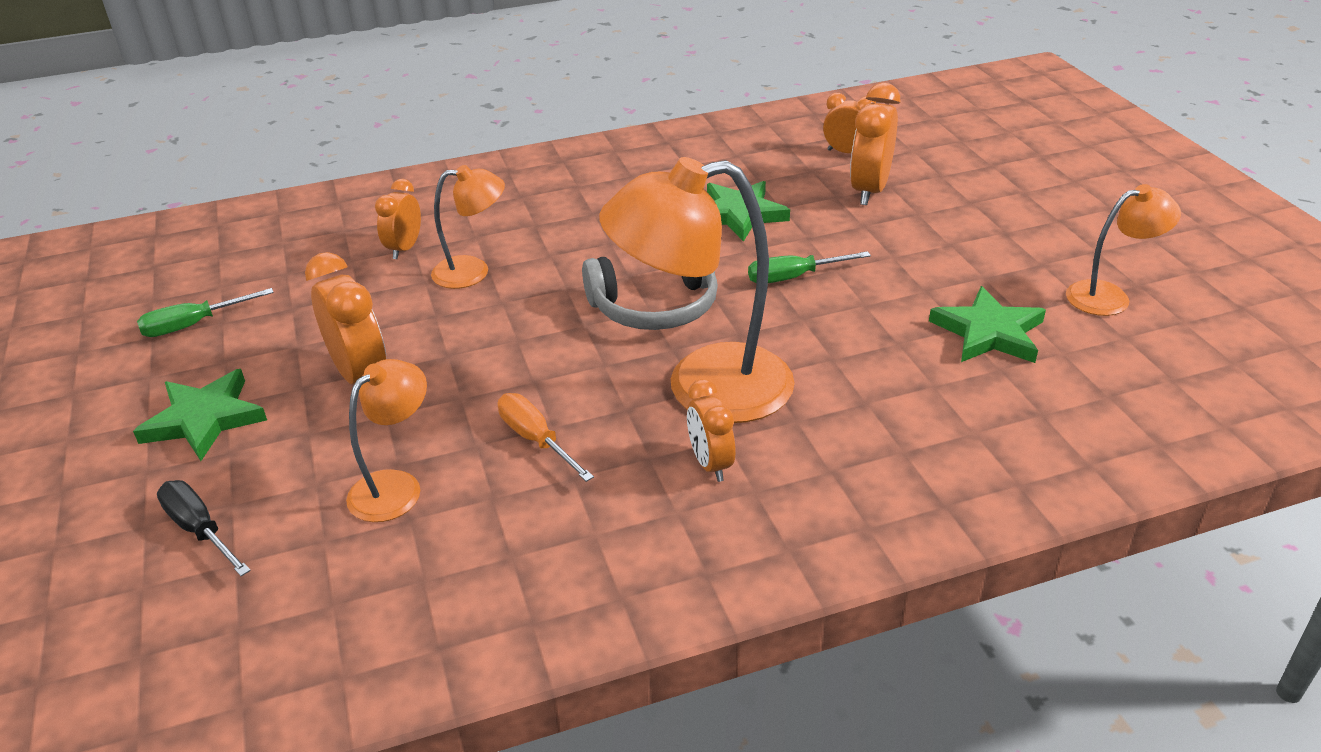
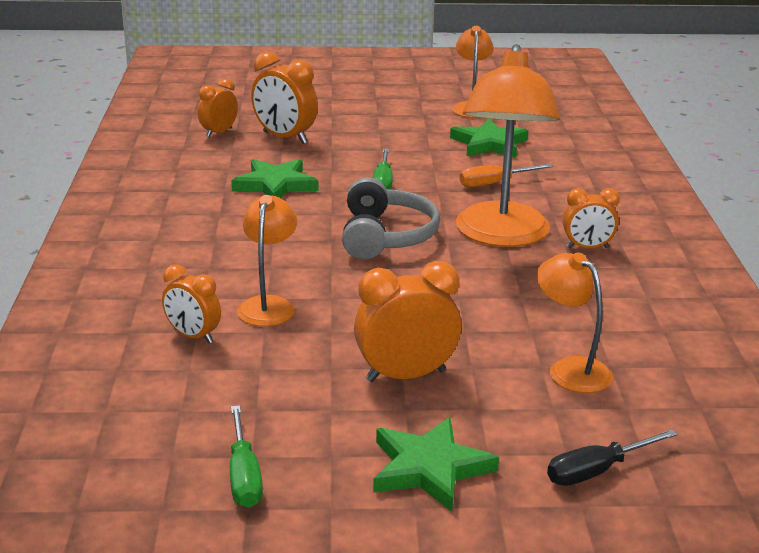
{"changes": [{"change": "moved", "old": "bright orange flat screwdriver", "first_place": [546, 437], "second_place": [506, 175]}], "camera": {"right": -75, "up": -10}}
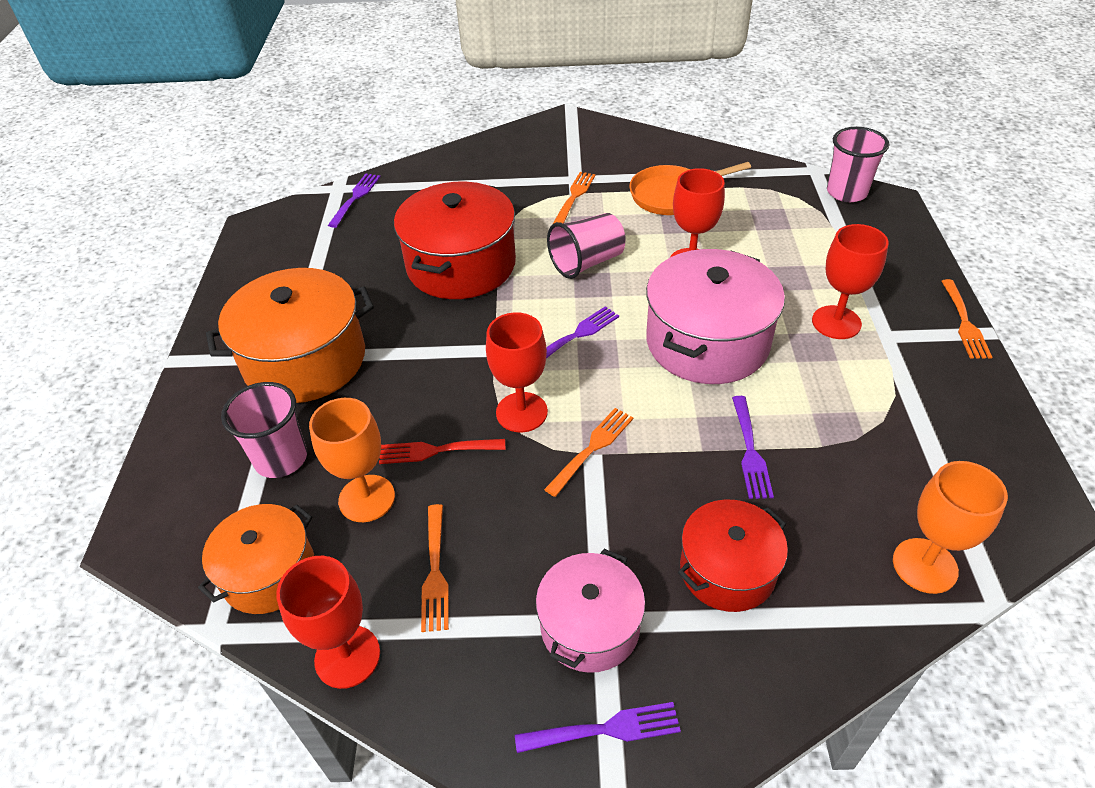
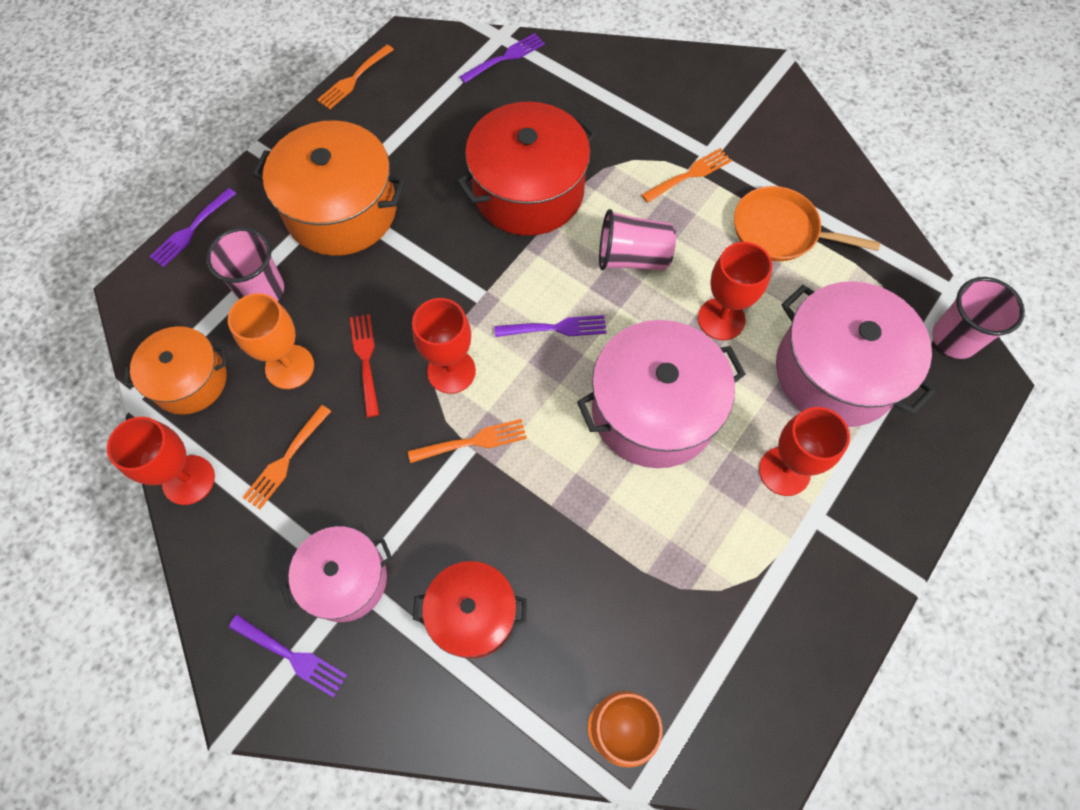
{"changes": [{"change": "moved", "old": "bright orange dinner fork", "first_place": [966, 319], "second_place": [355, 77]}, {"change": "moved", "old": "royal purple dinner fork", "first_place": [753, 447], "second_place": [192, 227]}, {"change": "turned", "old": "scarlet dinner fork", "first_place": [442, 451], "second_place": [364, 365], "degrees": 45}, {"change": "added", "new": "rosy stockpot", "second_place": [855, 354]}], "camera": {"right": 35, "up": 20}}
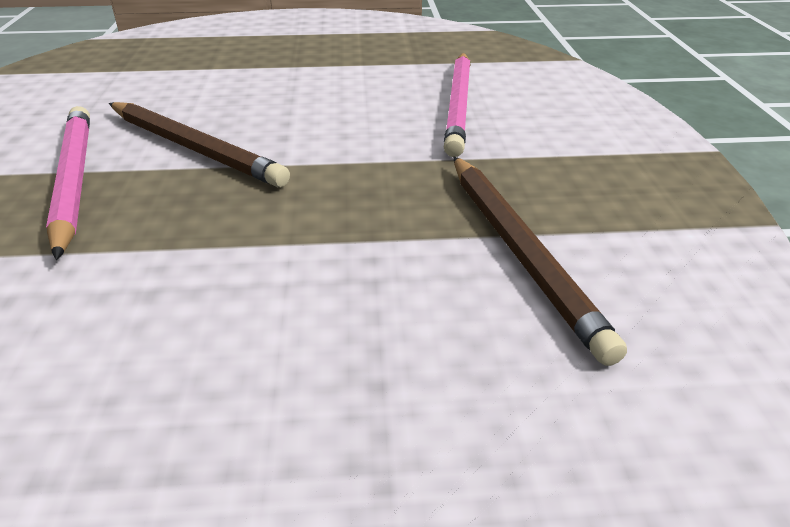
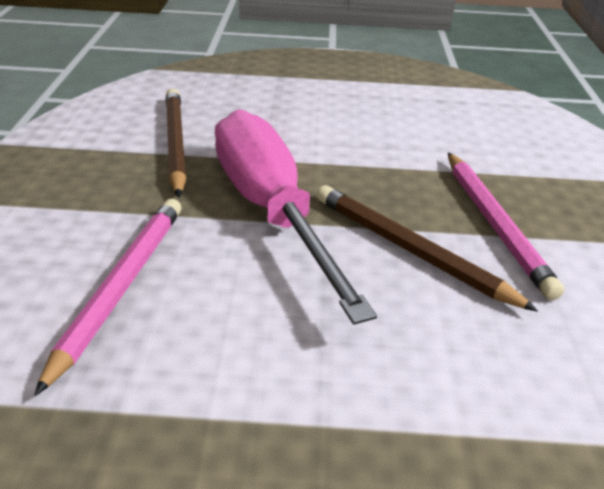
{"changes": [{"change": "added", "new": "rosy flat screwdriver", "second_place": [296, 217]}], "camera": {"right": -175, "up": 0}}
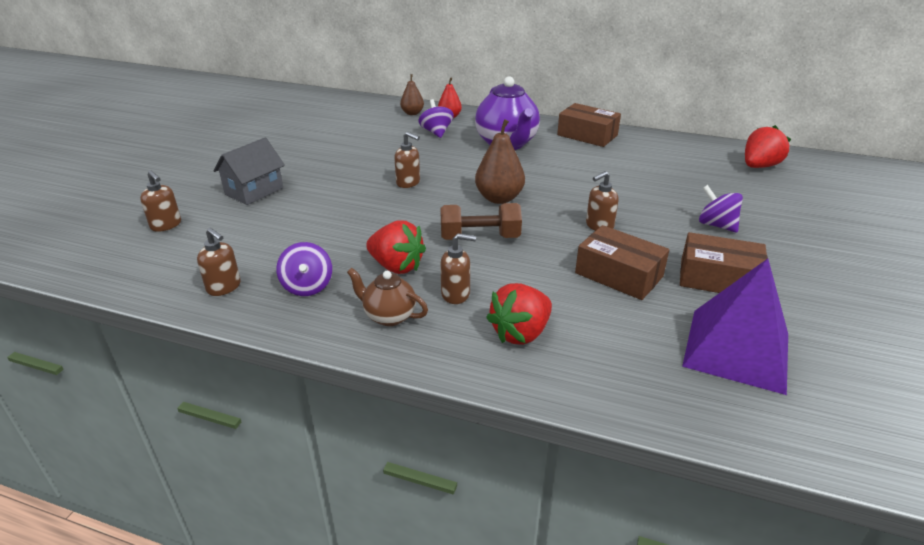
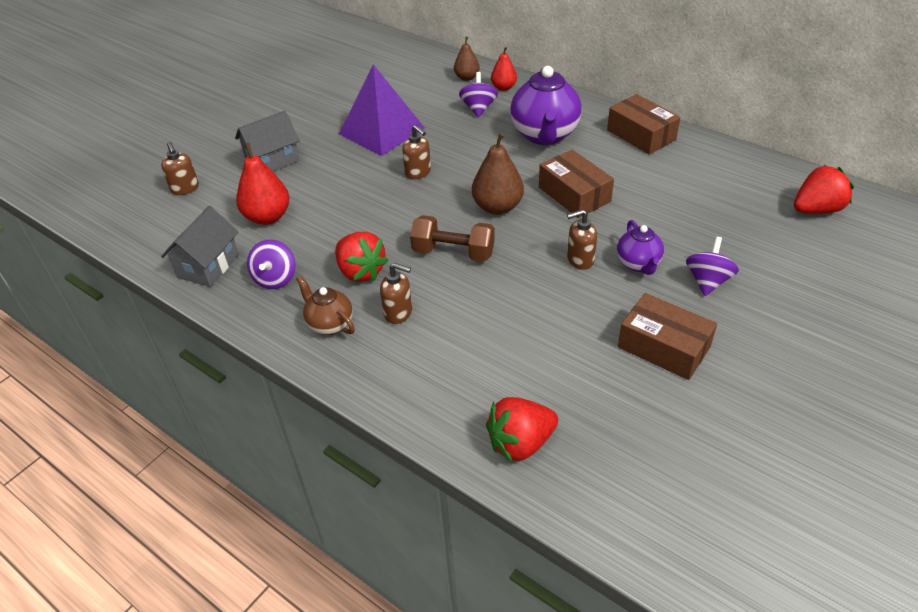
{"changes": [{"change": "turned", "old": "royal purple spinning top", "first_place": [721, 209], "second_place": [712, 266], "degrees": 45}, {"change": "moved", "old": "russet package", "first_place": [622, 262], "second_place": [576, 184]}, {"change": "replaced", "old": "russet soap pump", "new": "grey toy house", "first_place": [219, 262], "second_place": [200, 246]}, {"change": "moved", "old": "royal purple solid pyramid", "first_place": [735, 327], "second_place": [382, 110]}, {"change": "moved", "old": "scarlet berry", "first_place": [519, 314], "second_place": [522, 429]}, {"change": "added", "new": "scarlet pear", "second_place": [263, 184]}, {"change": "added", "new": "royal purple teapot", "second_place": [640, 247]}], "camera": {"right": 20, "up": 10}}
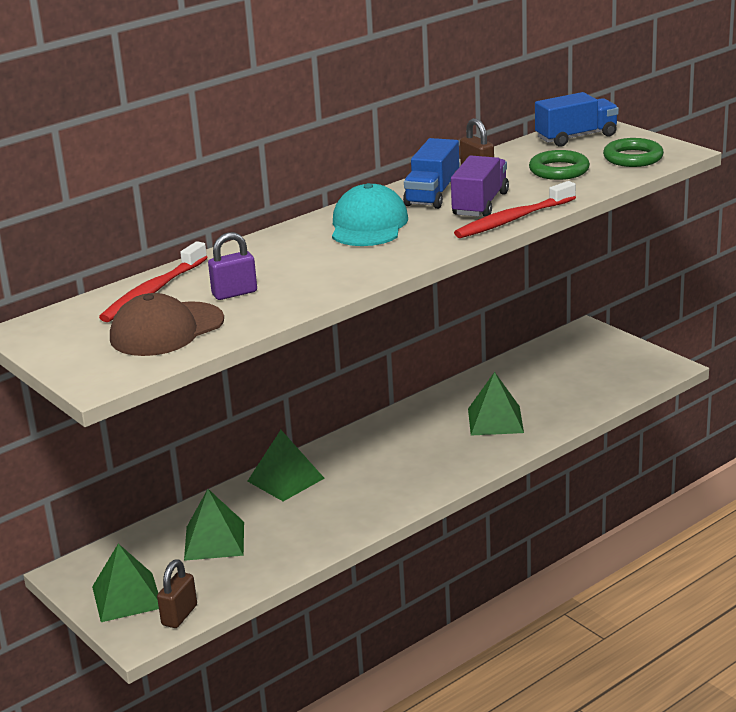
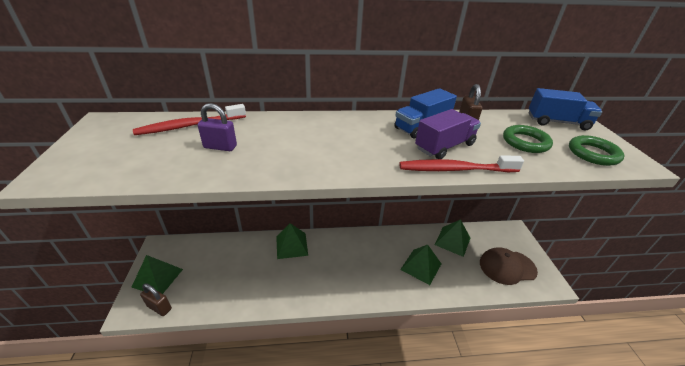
{"changes": [{"change": "removed", "old": "turquoise cap", "first_place": [370, 214]}, {"change": "moved", "old": "russet cap", "first_place": [167, 324], "second_place": [509, 266]}, {"change": "moved", "old": "green solid pyramid", "first_place": [214, 525], "second_place": [452, 238]}, {"change": "turned", "old": "russet lock", "first_place": [177, 593], "second_place": [156, 299], "degrees": 60}], "camera": {"right": 30, "up": 10}}
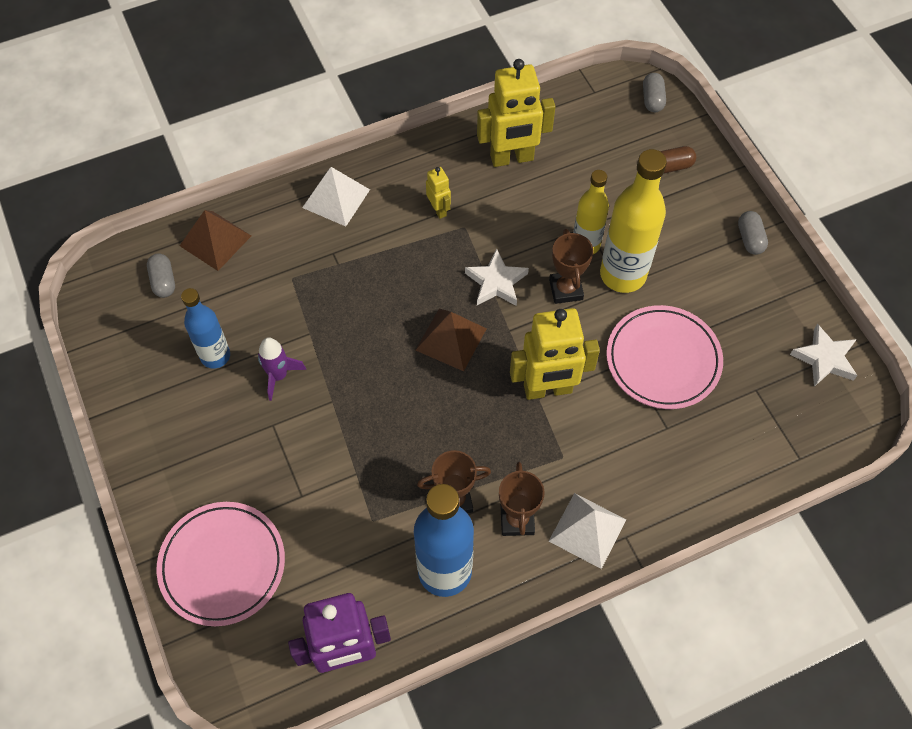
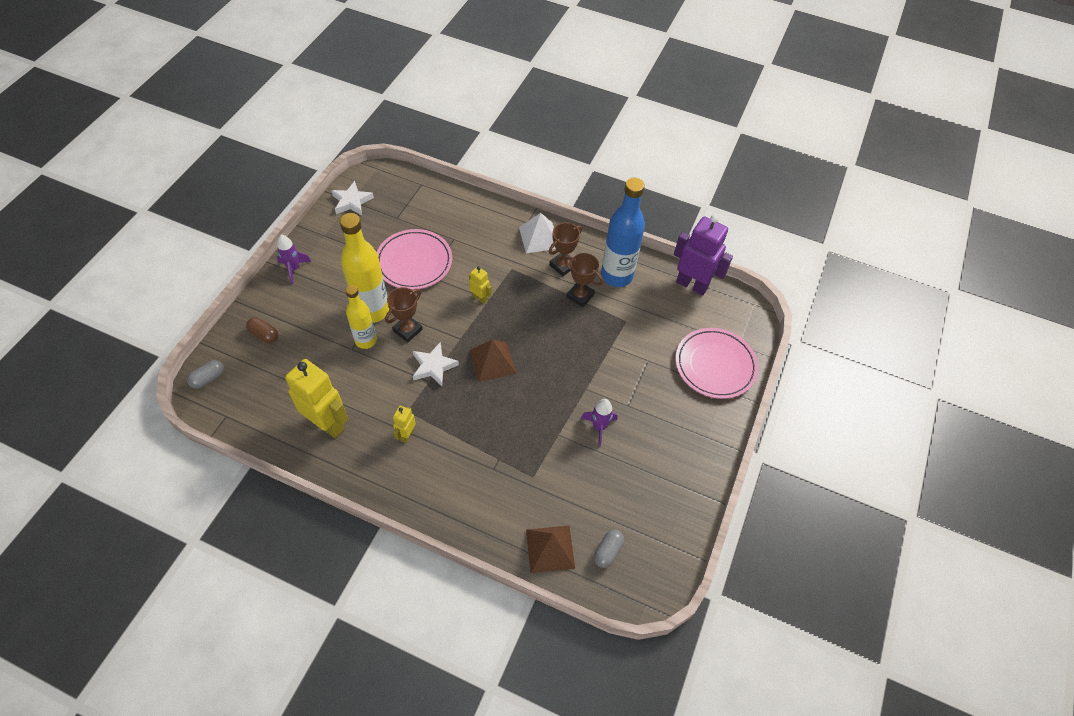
{"changes": [{"change": "removed", "old": "pure white solid pyramid", "first_place": [336, 196]}, {"change": "replaced", "old": "grey pill", "new": "royal purple spaceship", "first_place": [753, 233], "second_place": [294, 259]}, {"change": "removed", "old": "cobalt flask", "first_place": [205, 328]}, {"change": "resized", "old": "yellow robot figure", "first_place": [555, 354], "second_place": [480, 285], "factor": 0.48}], "camera": {"right": -135, "up": -5}}
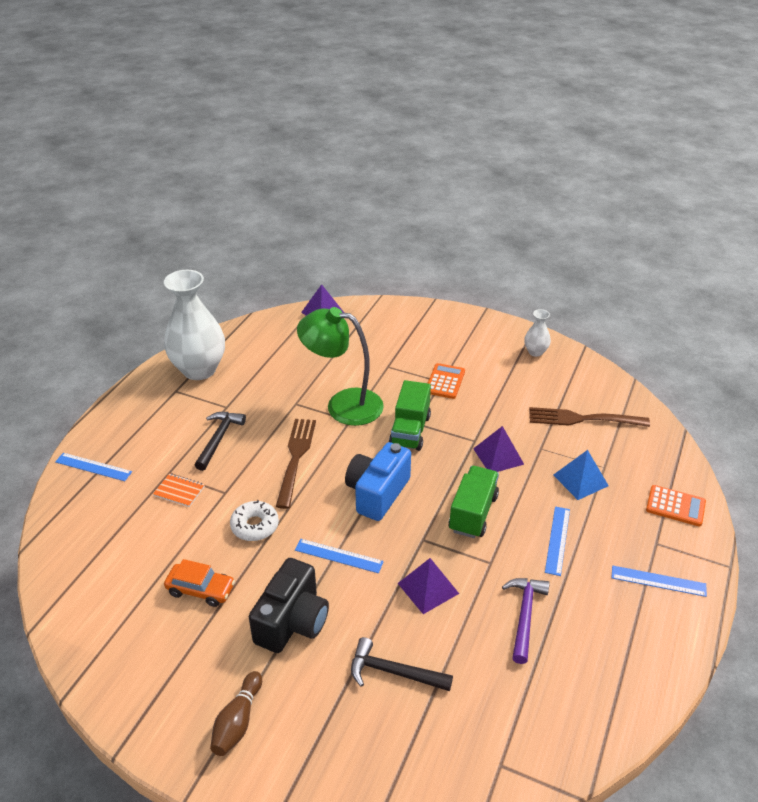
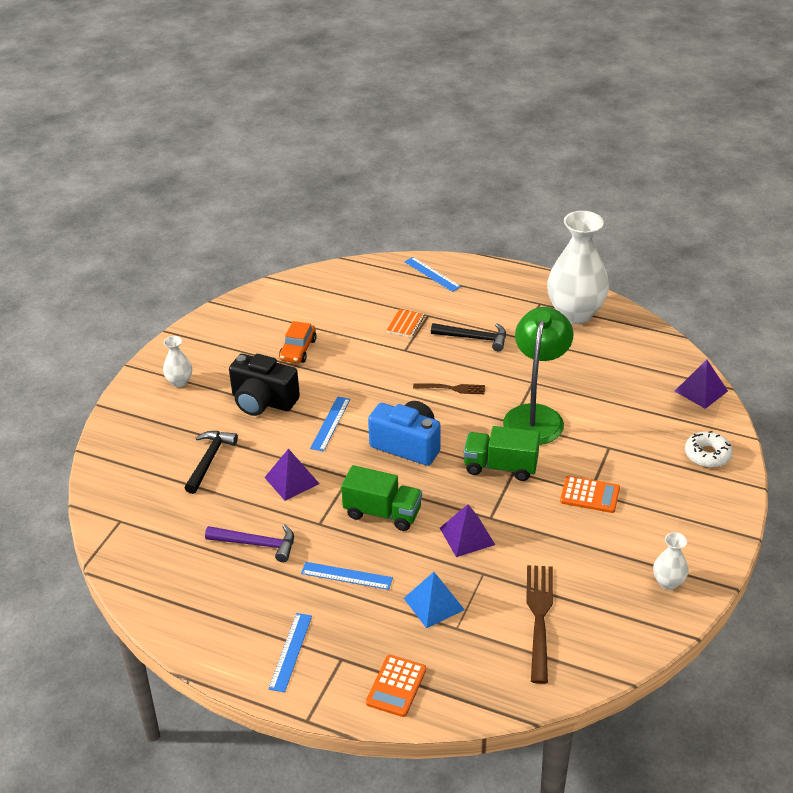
{"changes": [{"change": "resized", "old": "russet dinner fork", "first_place": [296, 464], "second_place": [449, 388], "factor": 0.59}, {"change": "turned", "old": "cobalt straightedge", "first_place": [93, 467], "second_place": [433, 274], "degrees": -60}, {"change": "moved", "old": "pure white glazed donut", "first_place": [254, 520], "second_place": [709, 449]}, {"change": "replaced", "old": "russet bowling pin", "new": "pure white tall vase", "first_place": [236, 713], "second_place": [177, 361]}], "camera": {"right": 90, "up": 0}}
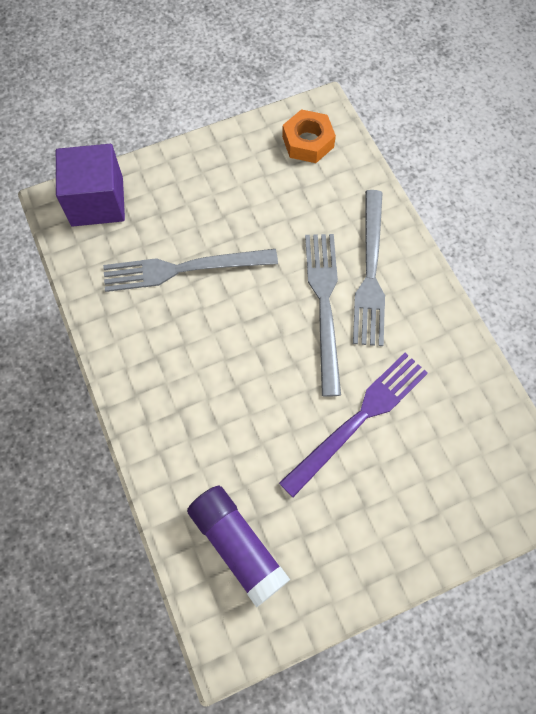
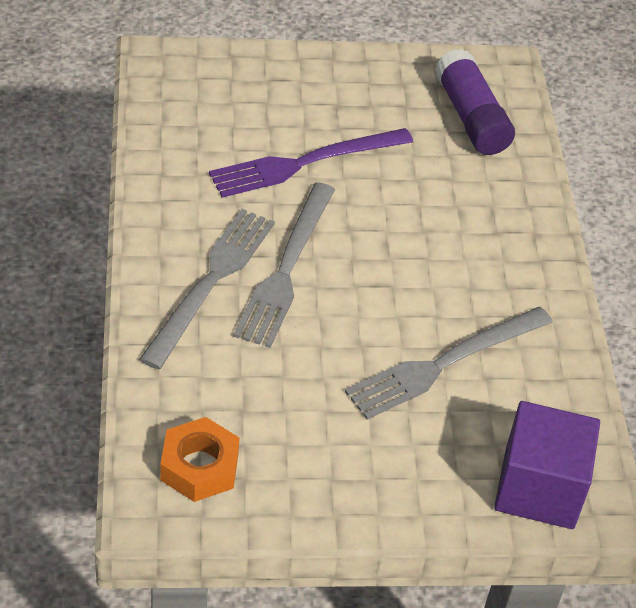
{"changes": [{"change": "turned", "old": "grey dinner fork", "first_place": [190, 270], "second_place": [449, 363], "degrees": 135}], "camera": {"right": -165, "up": -20}}
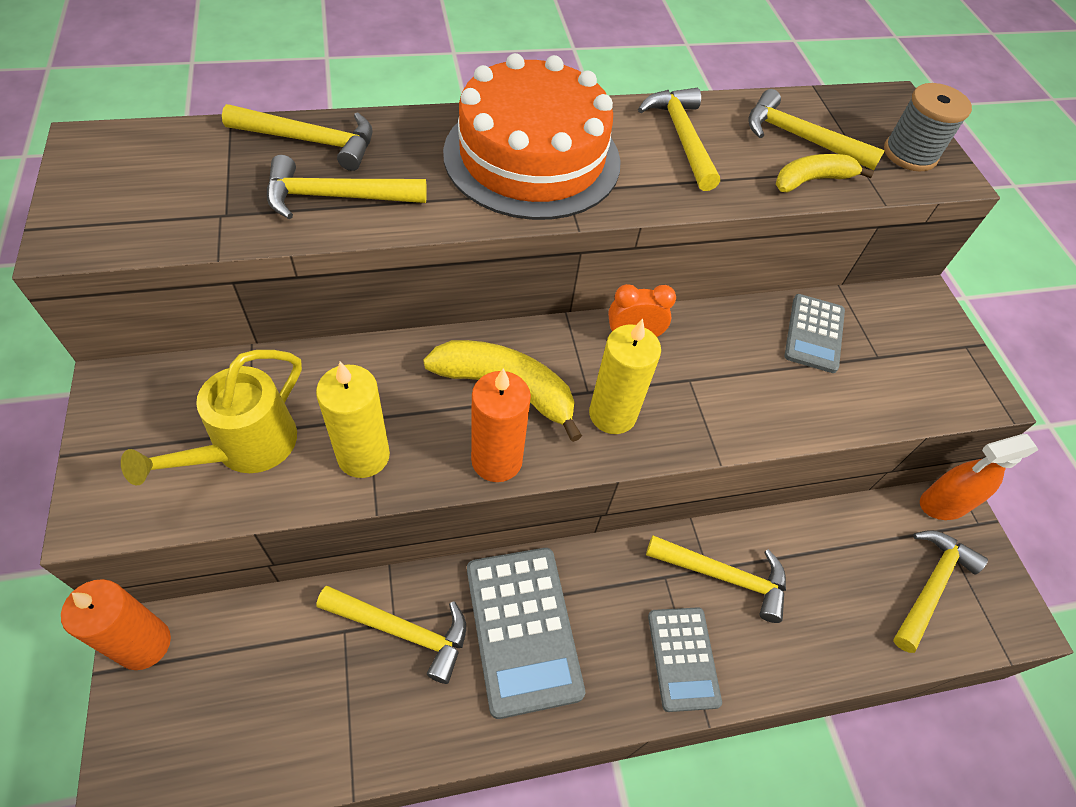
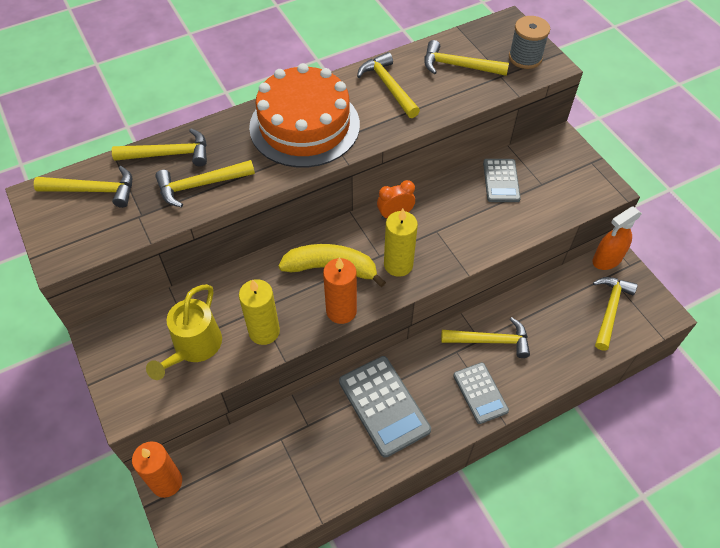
{"changes": [{"change": "removed", "old": "yellow banana fruit", "first_place": [825, 173]}, {"change": "moved", "old": "yellow carpenter's hammer", "first_place": [391, 635], "second_place": [83, 187]}], "camera": {"right": -10, "up": 0}}
